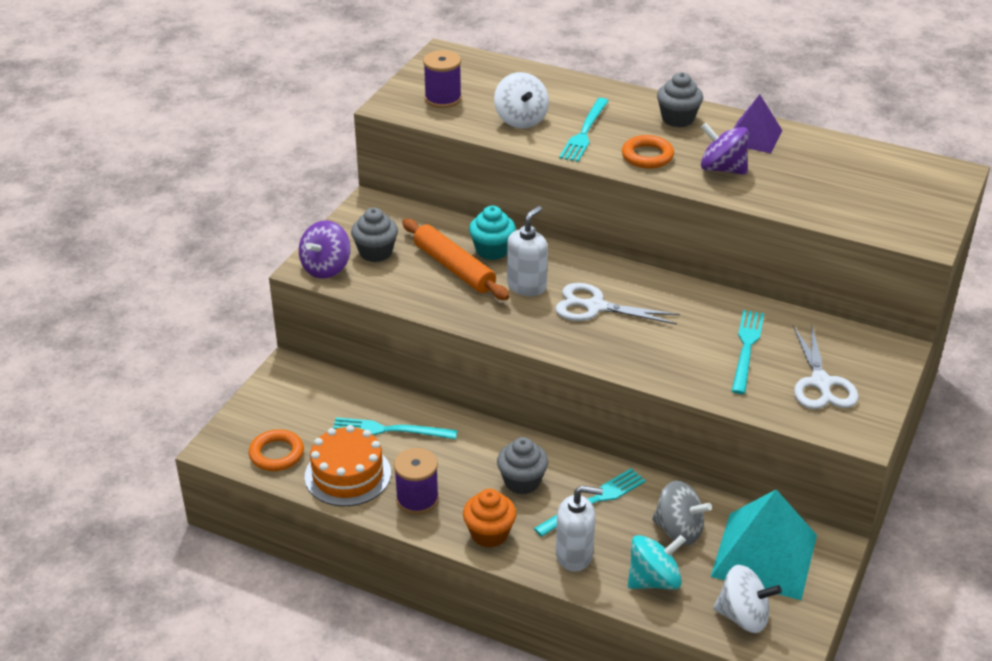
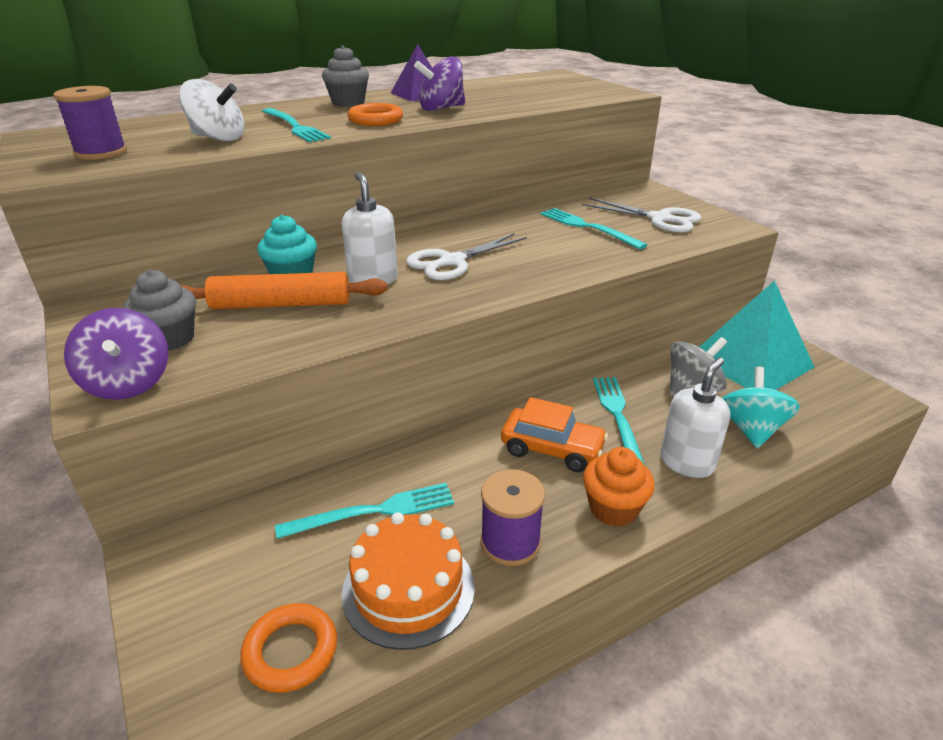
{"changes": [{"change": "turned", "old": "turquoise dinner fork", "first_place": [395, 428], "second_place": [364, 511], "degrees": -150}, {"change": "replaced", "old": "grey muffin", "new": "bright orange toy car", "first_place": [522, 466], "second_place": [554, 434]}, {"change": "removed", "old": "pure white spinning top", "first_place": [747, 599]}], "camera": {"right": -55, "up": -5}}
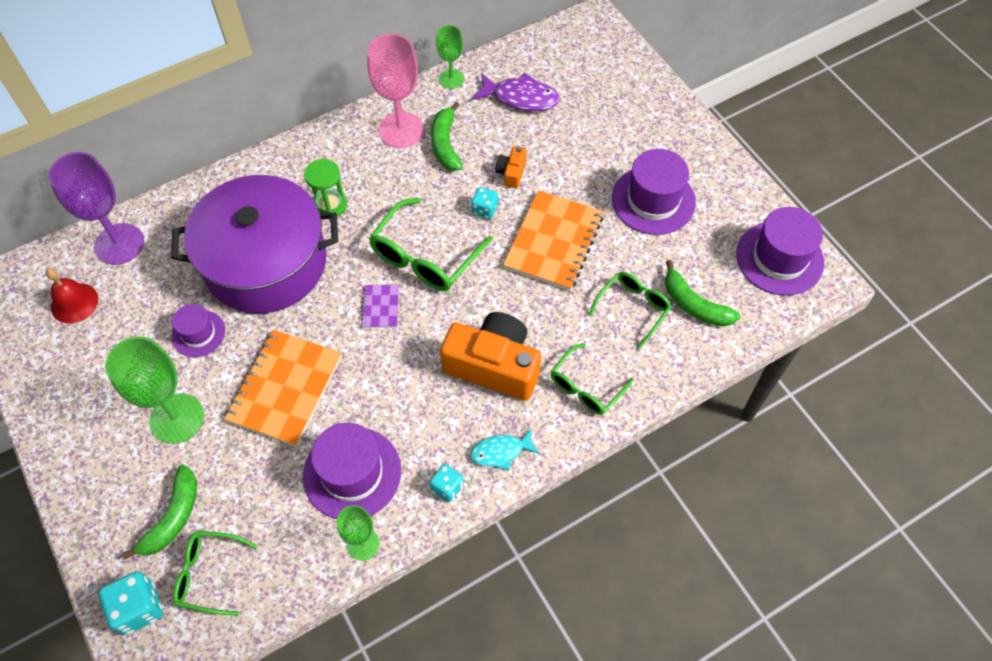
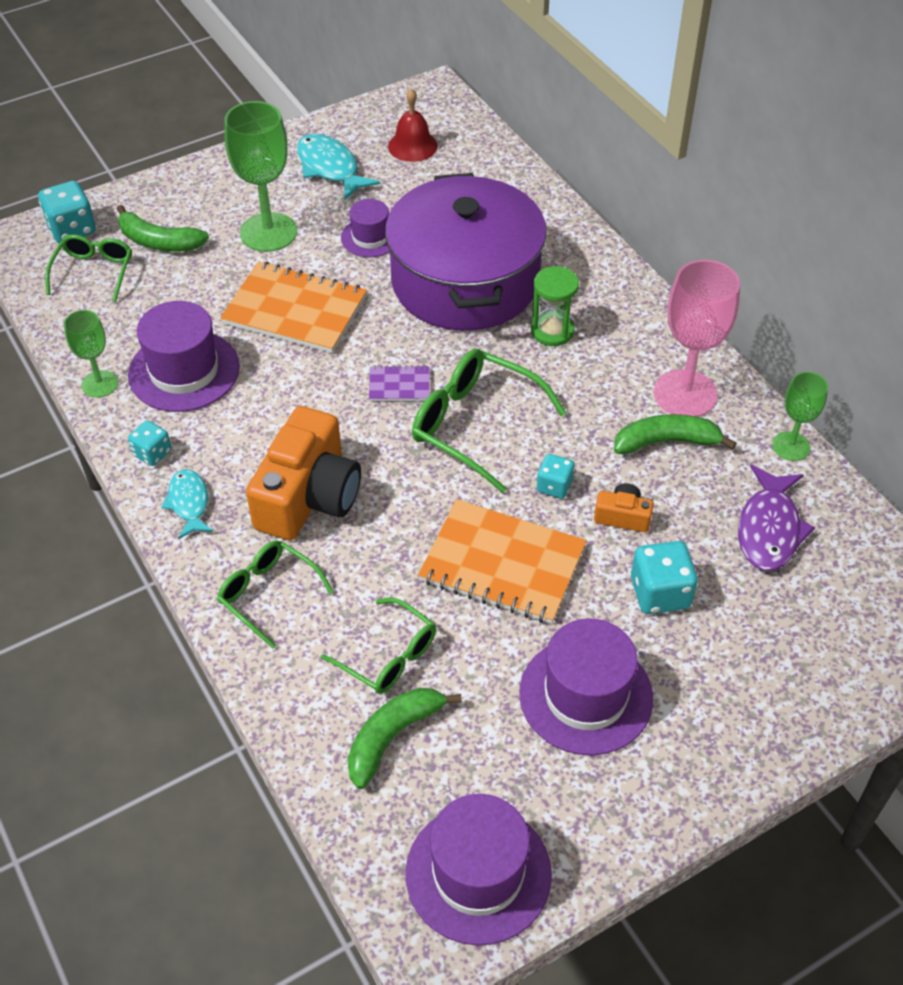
{"changes": [{"change": "removed", "old": "royal purple goblet", "first_place": [96, 208]}, {"change": "added", "new": "turquoise fish", "second_place": [338, 167]}, {"change": "added", "new": "turquoise dice", "second_place": [664, 577]}], "camera": {"right": 90, "up": -10}}
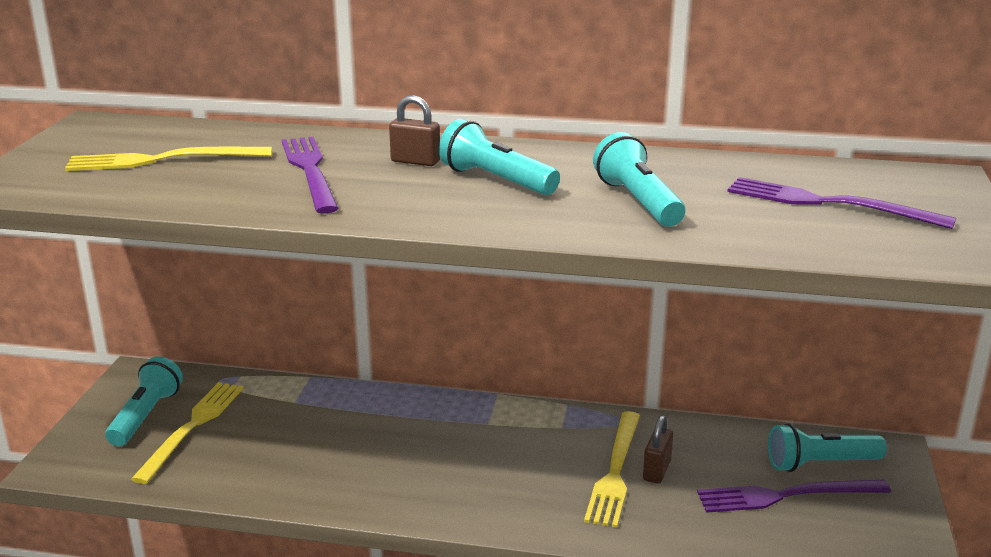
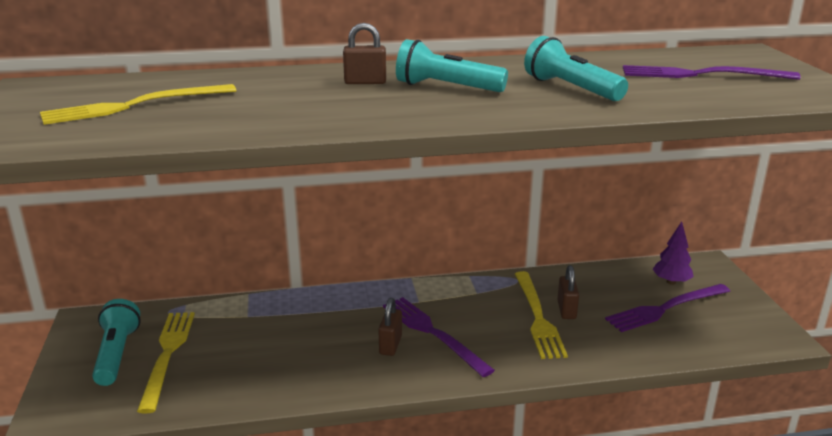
{"changes": [{"change": "moved", "old": "royal purple dinner fork", "first_place": [310, 175], "second_place": [439, 337]}, {"change": "replaced", "old": "turquoise pocket torch", "new": "royal purple toy tree", "first_place": [827, 447], "second_place": [673, 253]}, {"change": "added", "new": "russet lock", "second_place": [390, 327]}], "camera": {"right": -20, "up": 0}}
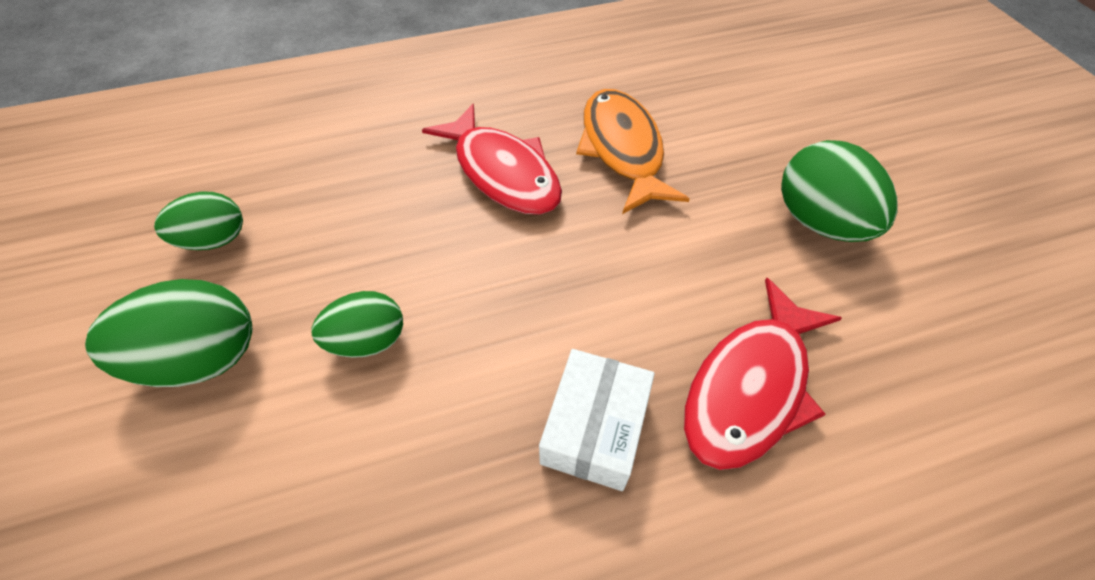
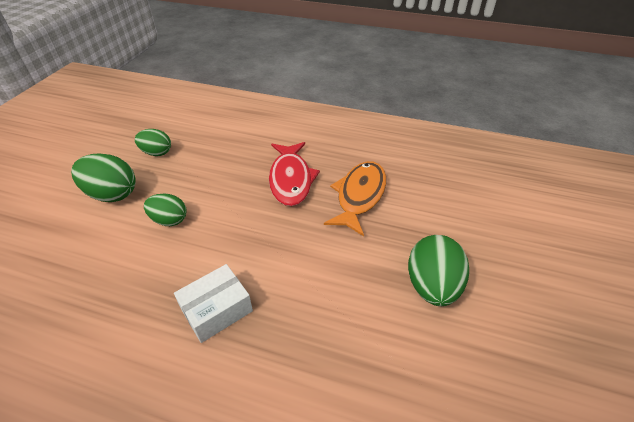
{"changes": [{"change": "removed", "old": "scarlet fish", "first_place": [763, 374]}], "camera": {"right": 35, "up": -10}}
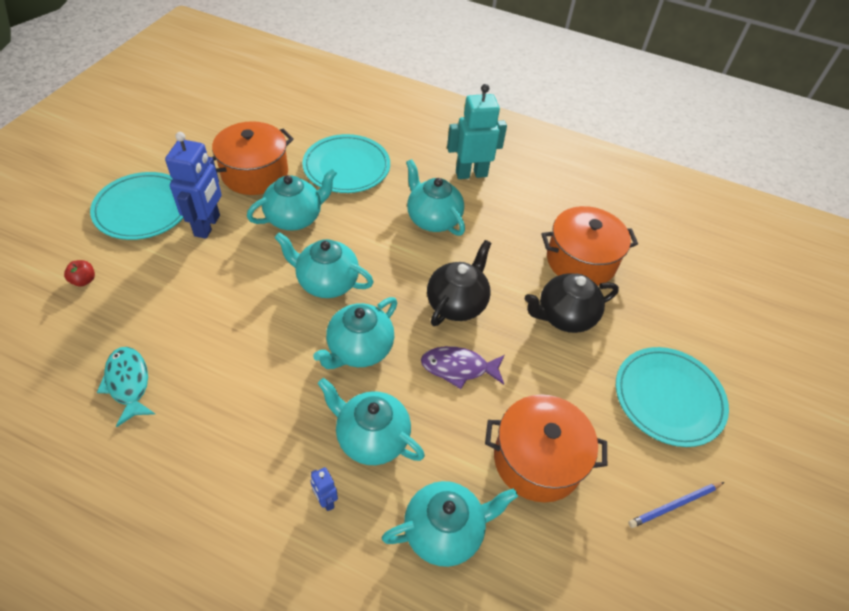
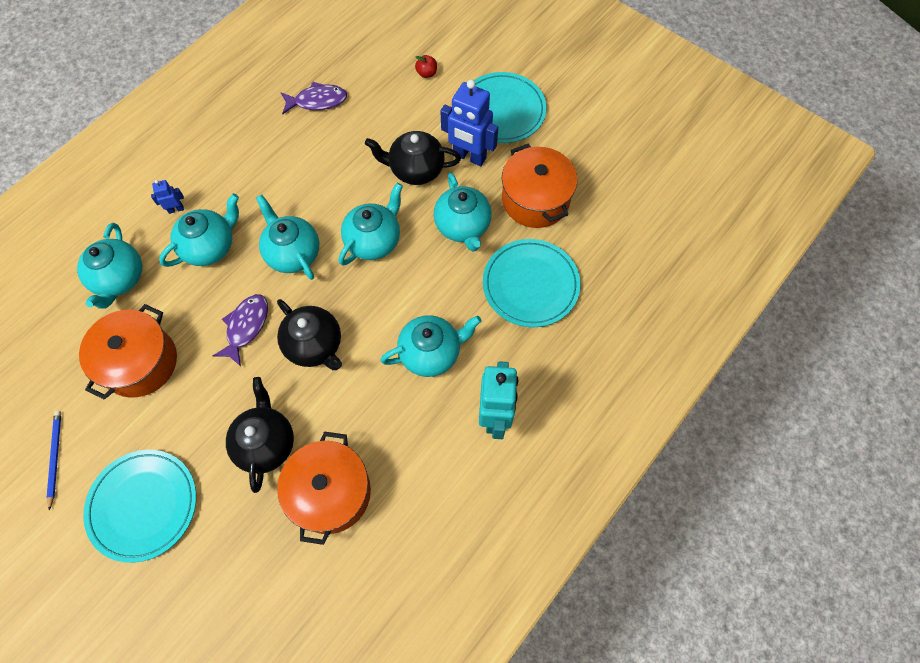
{"changes": [{"change": "recoloured", "old": "turquoise fish", "new": "royal purple fish", "first_place": [126, 387], "second_place": [314, 98]}, {"change": "added", "new": "ebony teapot", "second_place": [413, 158]}], "camera": {"right": 110, "up": 15}}
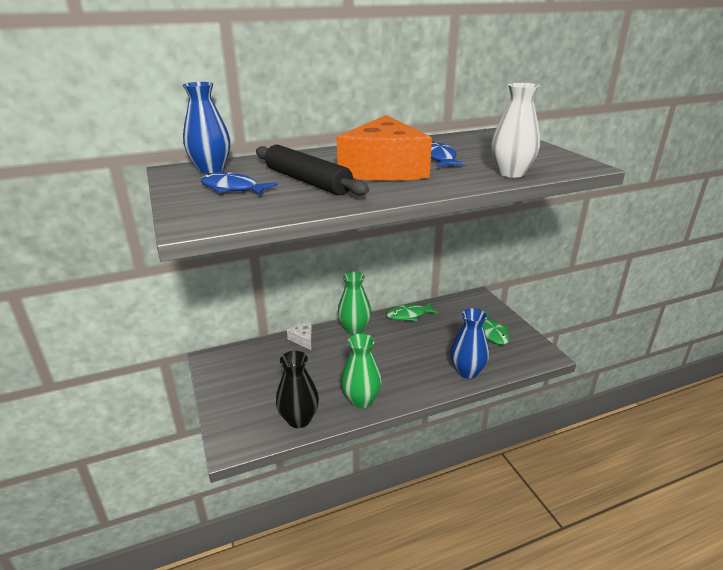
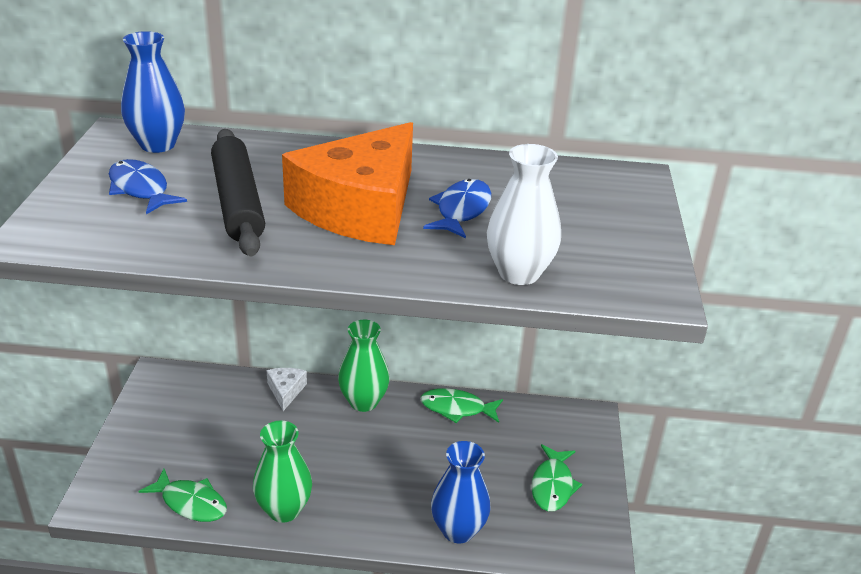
{"changes": [{"change": "replaced", "old": "ebony tall vase", "new": "green fish", "first_place": [297, 389], "second_place": [182, 495]}], "camera": {"right": 25, "up": 5}}
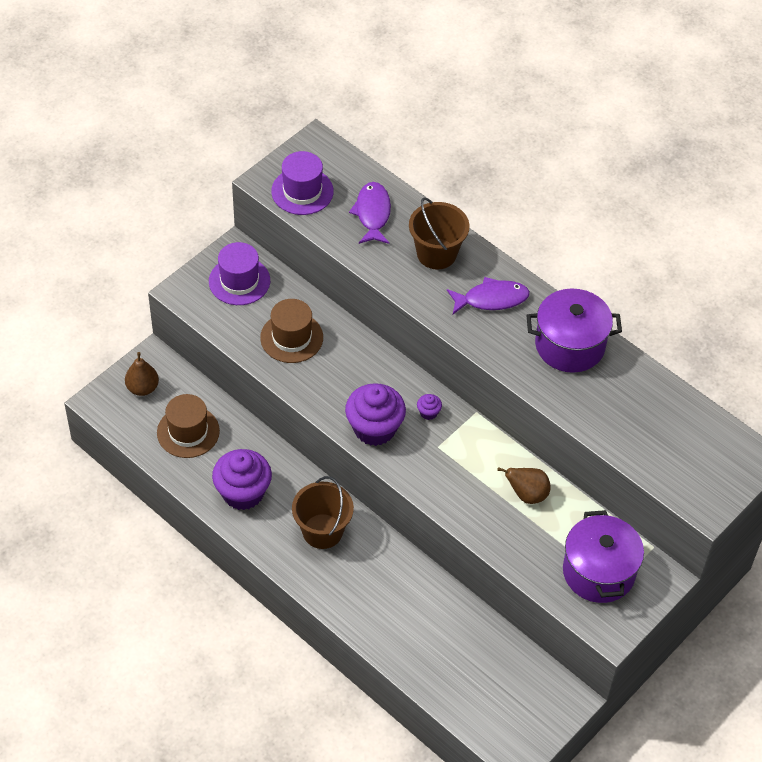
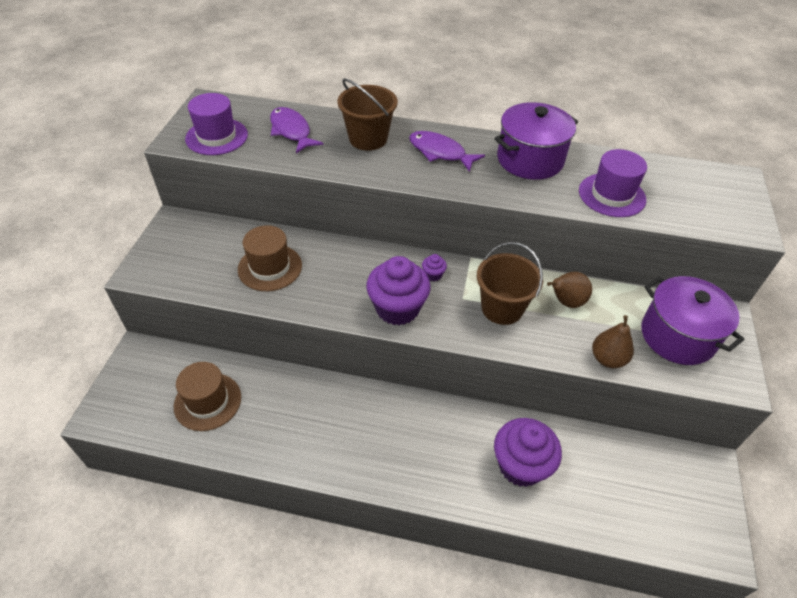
{"changes": [{"change": "moved", "old": "royal purple hat", "first_place": [239, 273], "second_place": [613, 183]}, {"change": "turned", "old": "royal purple fish", "first_place": [488, 295], "second_place": [447, 151], "degrees": -105}, {"change": "moved", "old": "russet pear", "first_place": [142, 374], "second_place": [613, 341]}, {"change": "moved", "old": "royal purple muffin", "first_place": [242, 479], "second_place": [528, 452]}, {"change": "moved", "old": "russet pail", "first_place": [323, 512], "second_place": [510, 283]}], "camera": {"right": -30, "up": -5}}
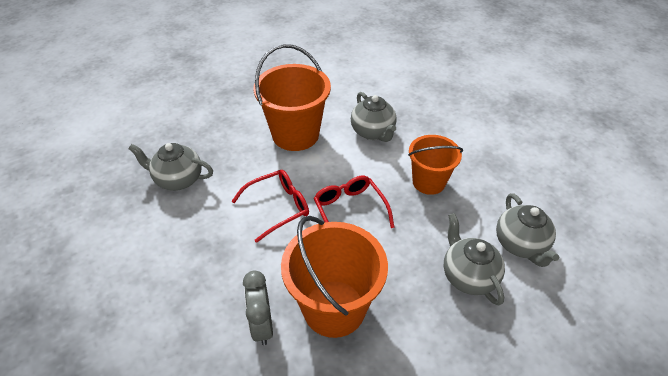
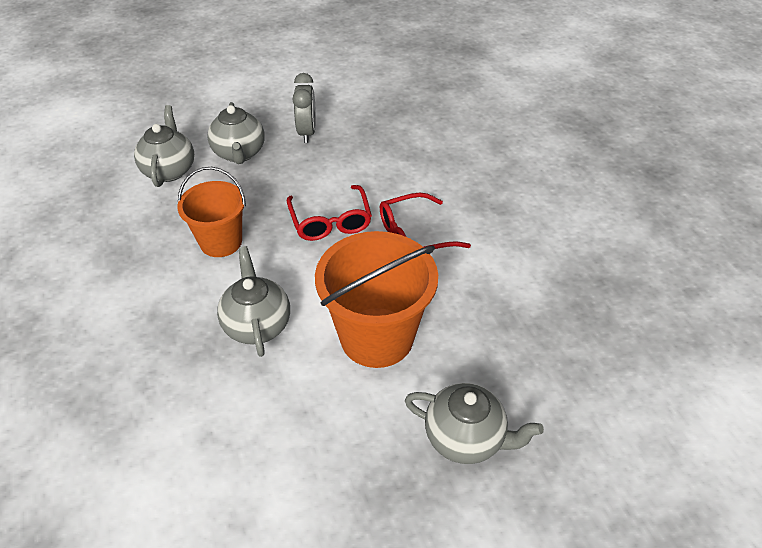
{"changes": [{"change": "moved", "old": "grey teapot", "first_place": [170, 167], "second_place": [474, 423]}, {"change": "removed", "old": "bright orange pail", "first_place": [334, 277]}, {"change": "moved", "old": "grey clock", "first_place": [258, 307], "second_place": [304, 108]}], "camera": {"right": -170, "up": 0}}
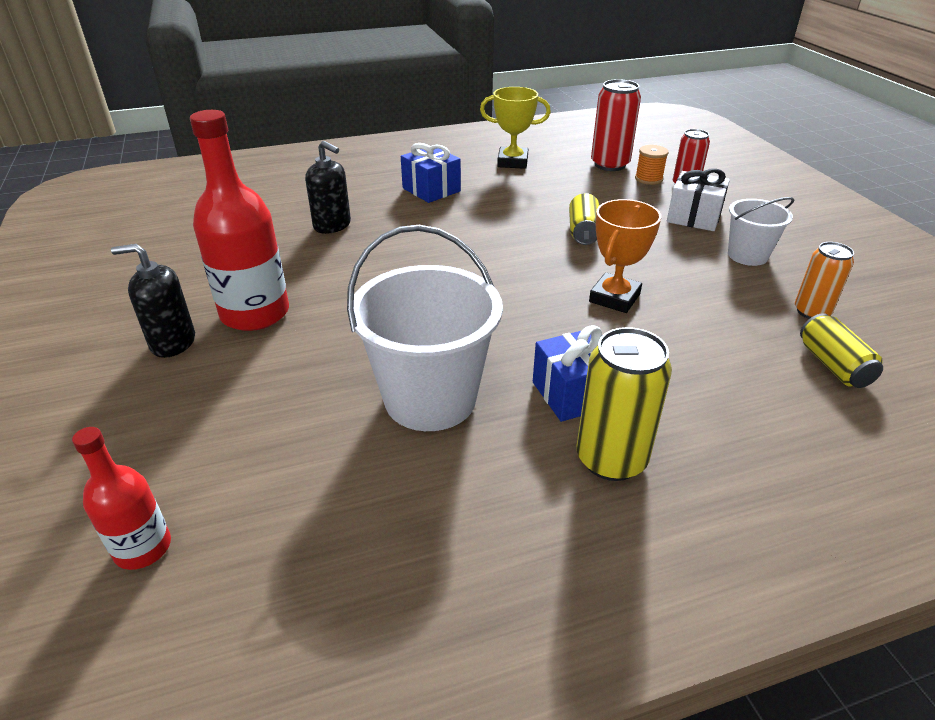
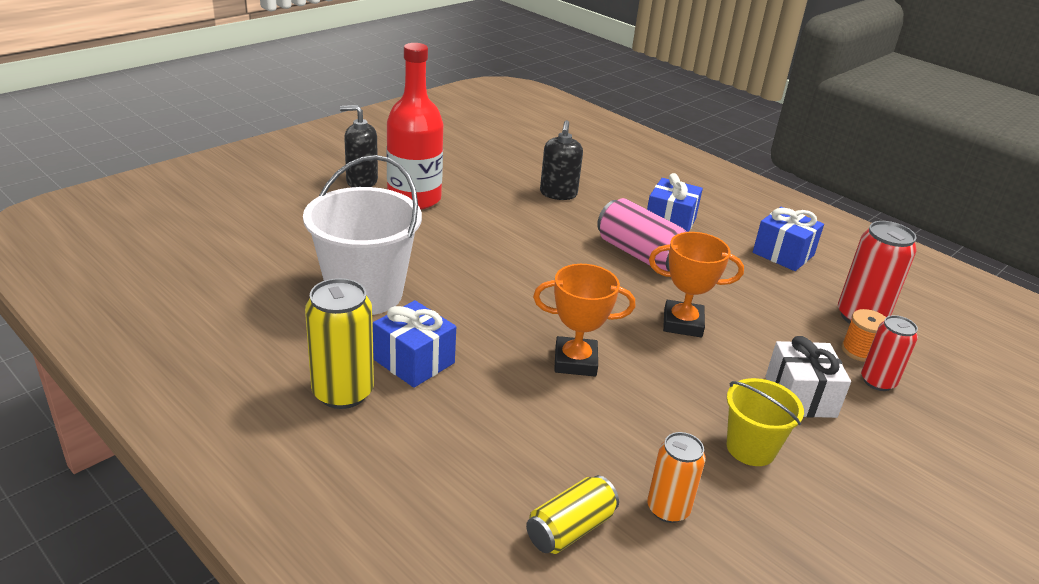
{"changes": [{"change": "replaced", "old": "yellow trophy", "new": "cobalt gift", "first_place": [515, 128], "second_place": [788, 239]}, {"change": "replaced", "old": "yellow soda can", "new": "bright orange trophy", "first_place": [584, 219], "second_place": [696, 284]}, {"change": "recoloured", "old": "pure white pail", "new": "yellow pail", "first_place": [761, 231], "second_place": [765, 422]}, {"change": "turned", "old": "ebony soap pump", "first_place": [153, 301], "second_place": [359, 146], "degrees": -60}, {"change": "removed", "old": "scarlet flask", "first_place": [121, 498]}, {"change": "added", "new": "rosy soda can", "second_place": [641, 234]}], "camera": {"right": 60, "up": -5}}
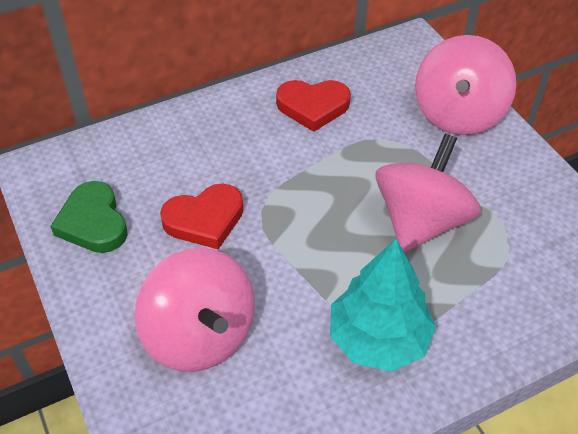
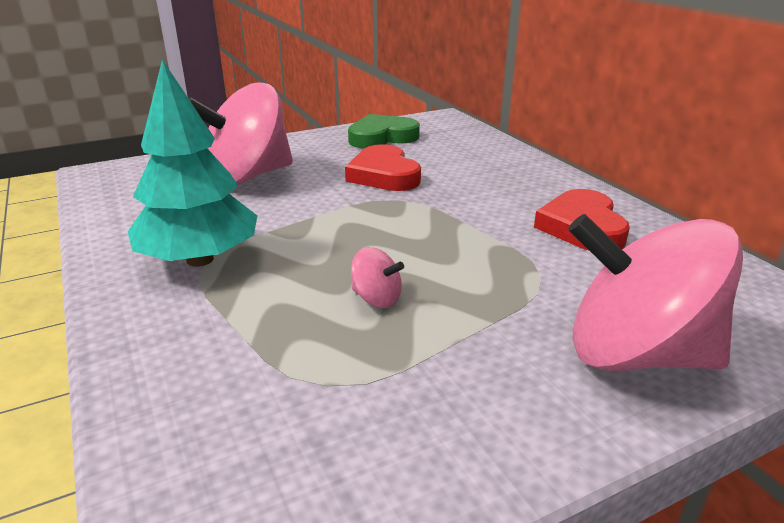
{"changes": [{"change": "resized", "old": "rosy spinning top", "first_place": [428, 193], "second_place": [377, 277], "factor": 0.4}], "camera": {"right": 90, "up": -20}}
